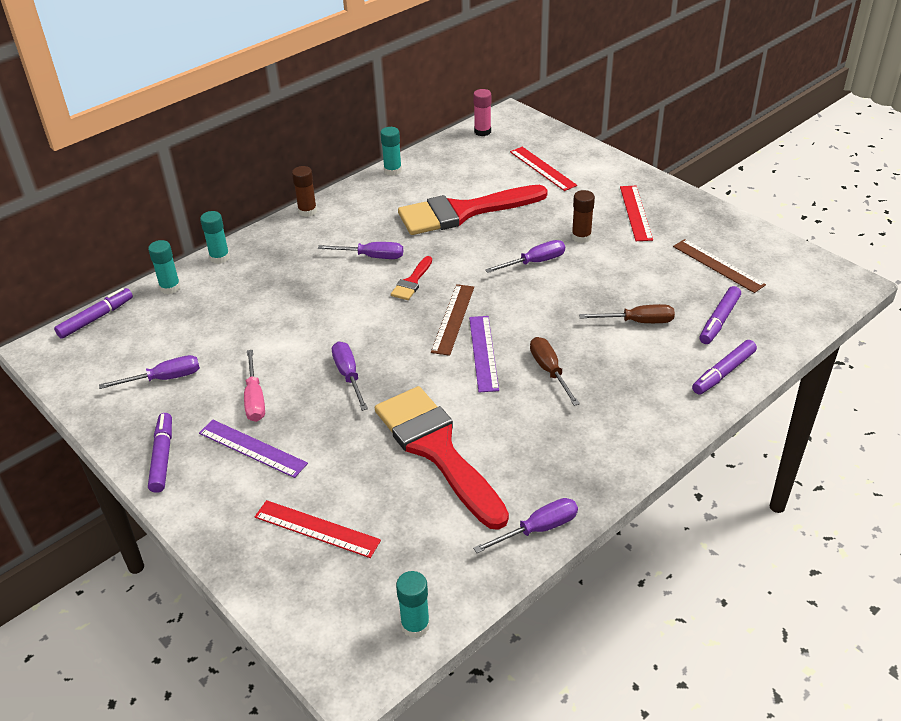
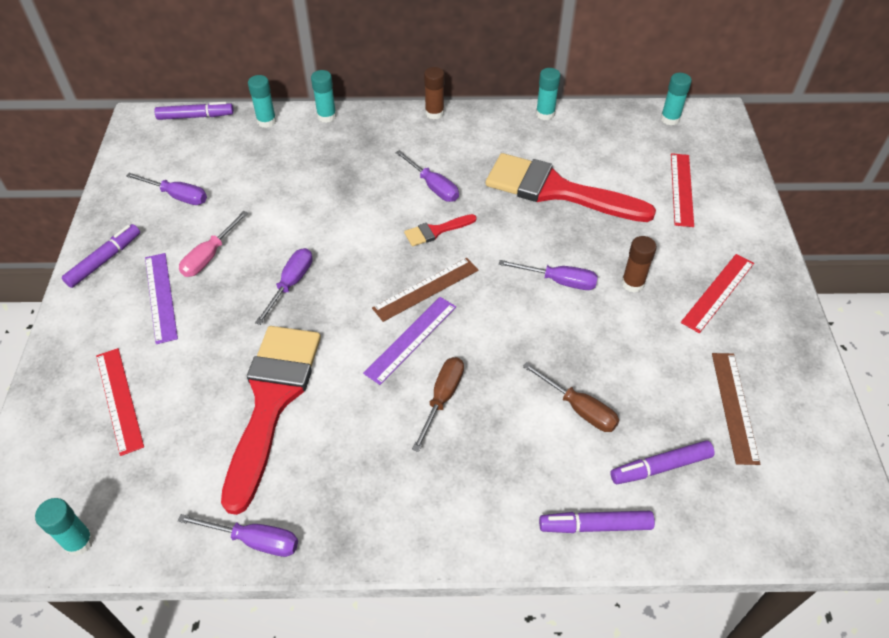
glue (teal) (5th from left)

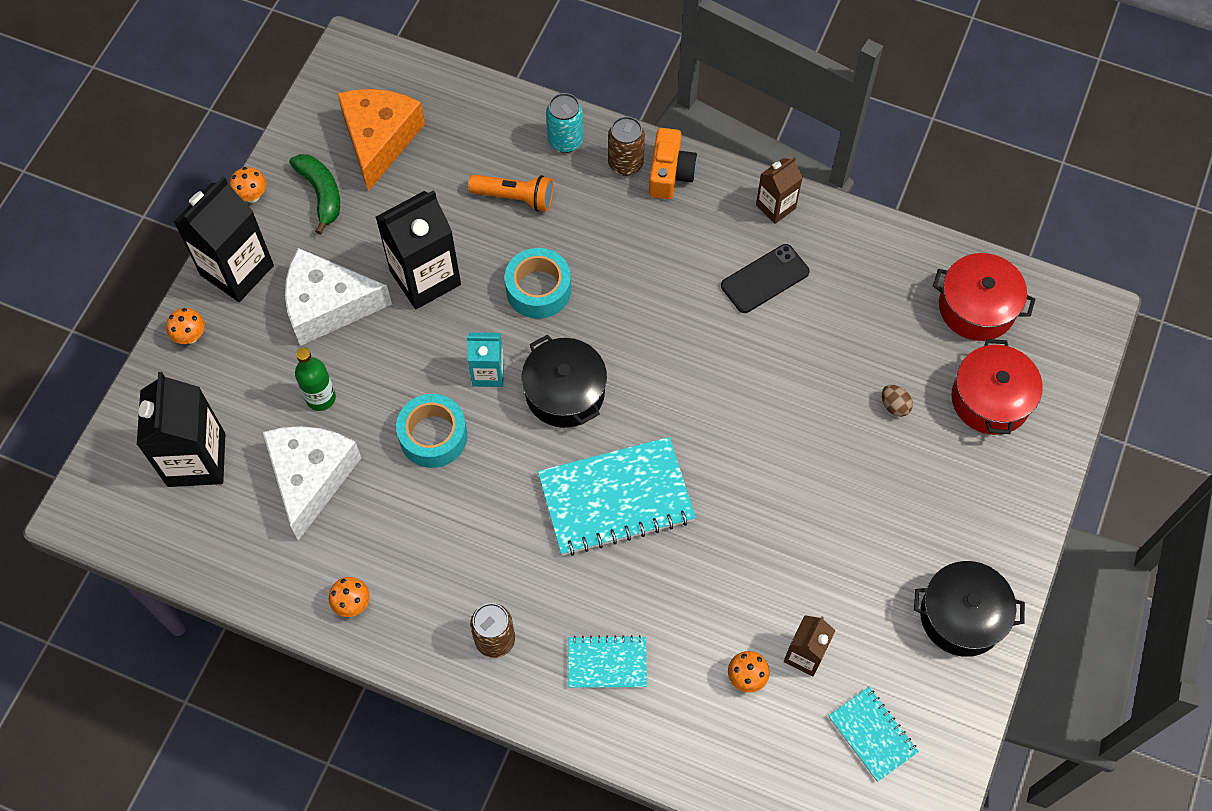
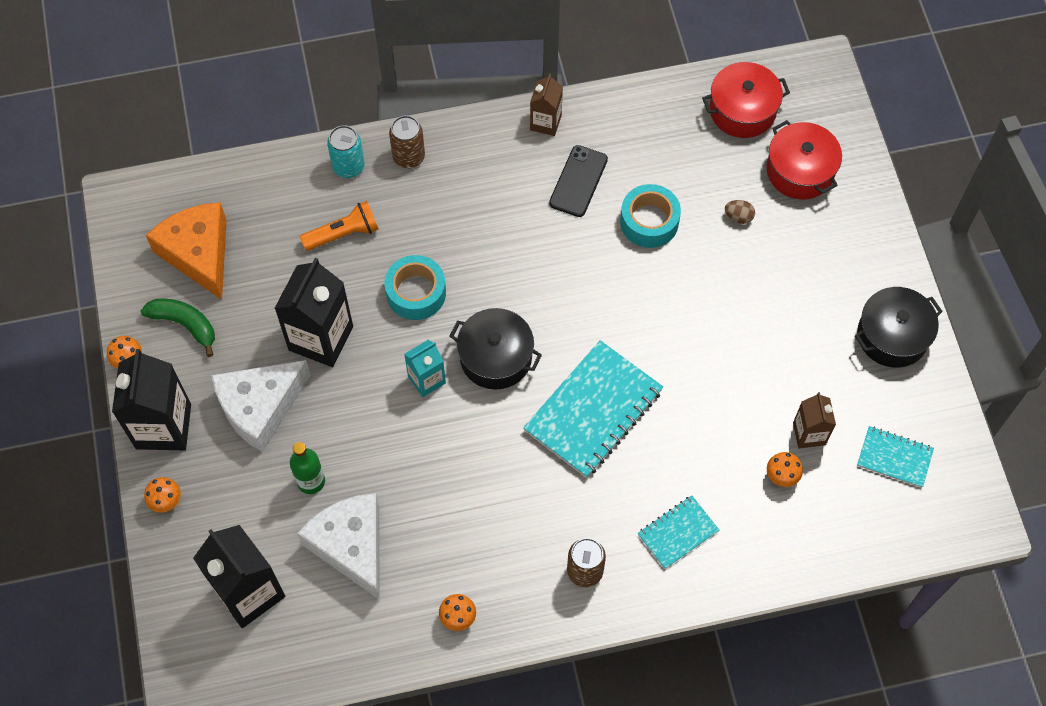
photo camera (bright orange)
sticky tape (teal) (2nd from left)

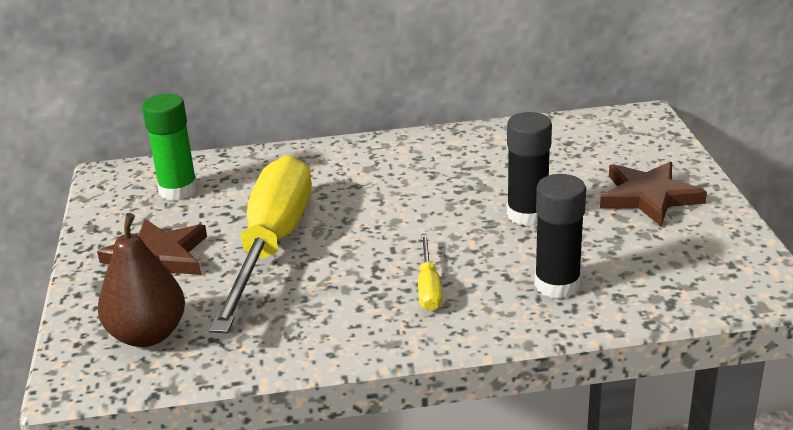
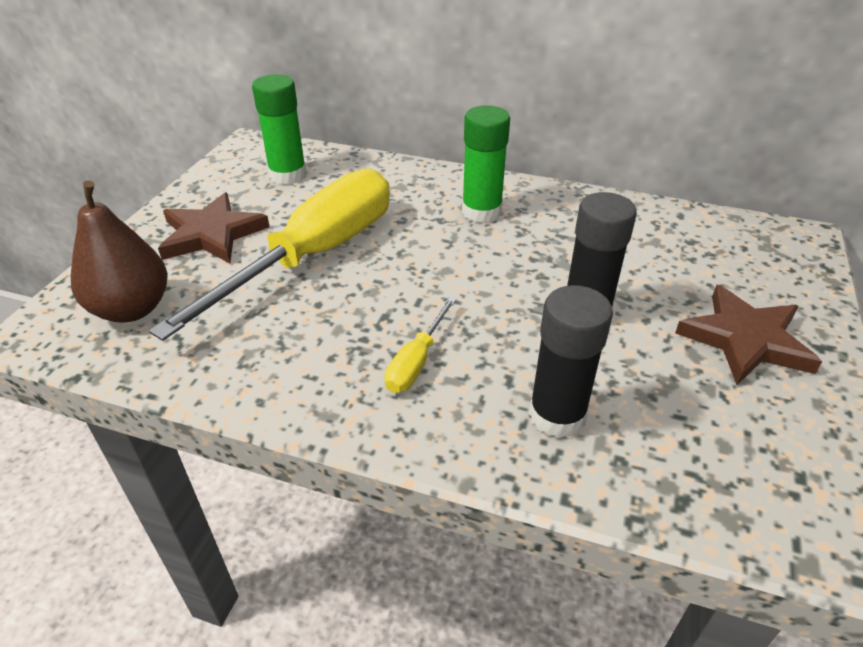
glue (green) (2nd from left)

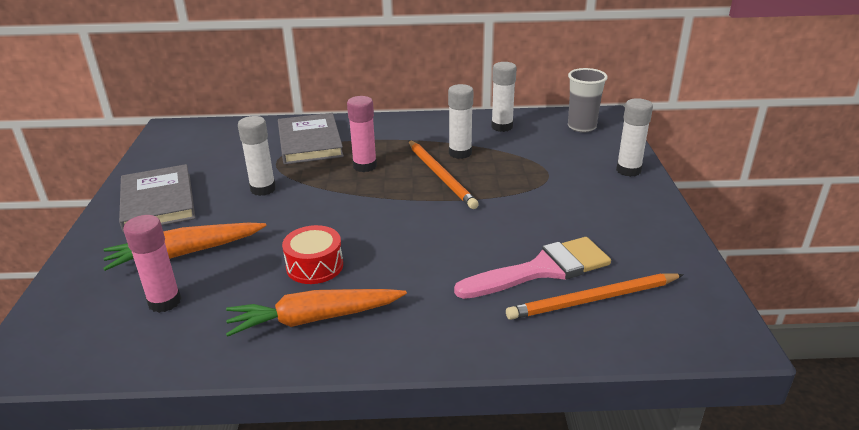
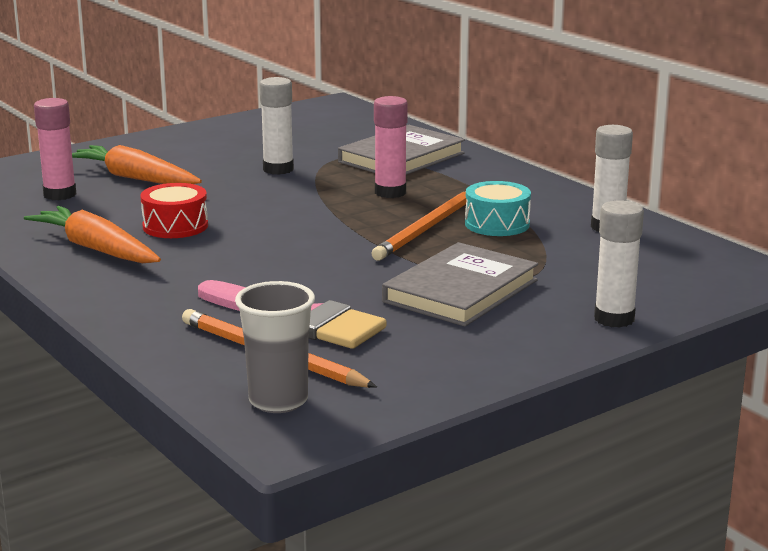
hardback (grey) (2nd from left)
tumbler (grey)
drum (teal)

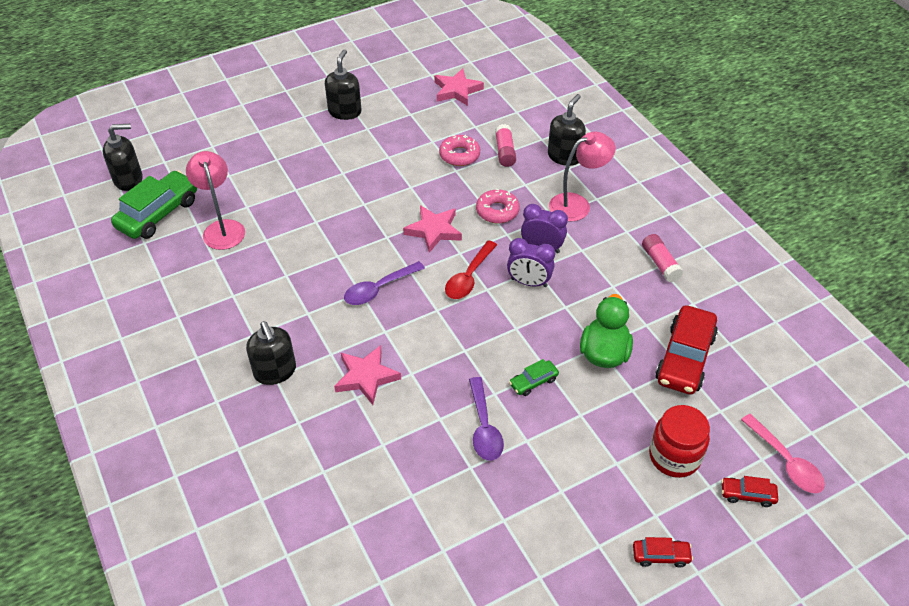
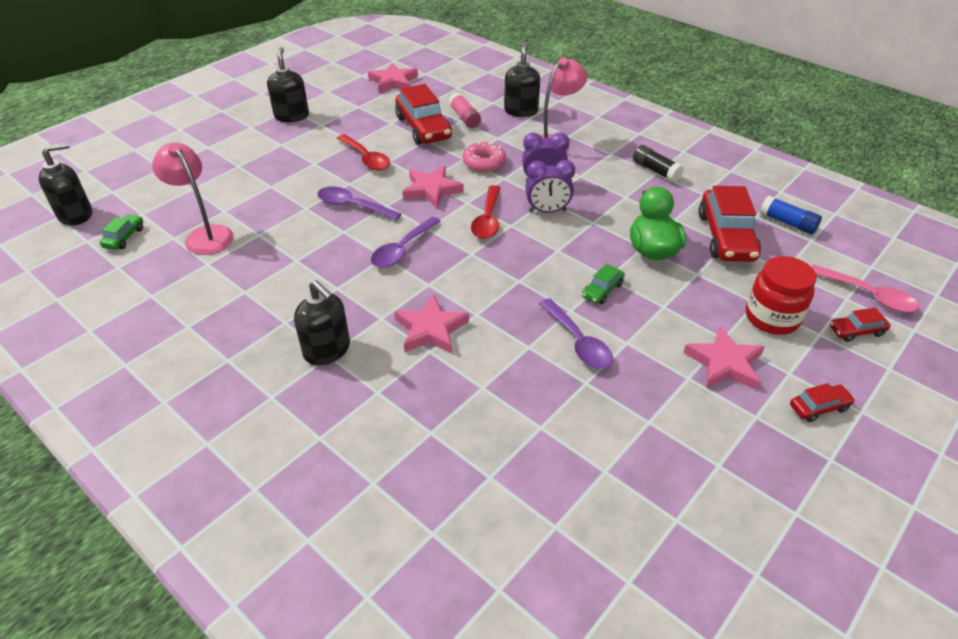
spoon (purple) (1st from left)
spoon (scarlet) (1st from left)
star shape (rose-pink) (4th from left)
glue (royal blue)
automobile (scarlet) (1st from left)
glue (jet-black)
automobile (green) (1st from left)

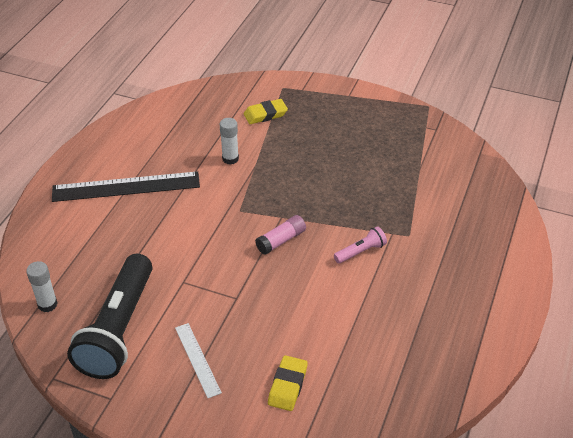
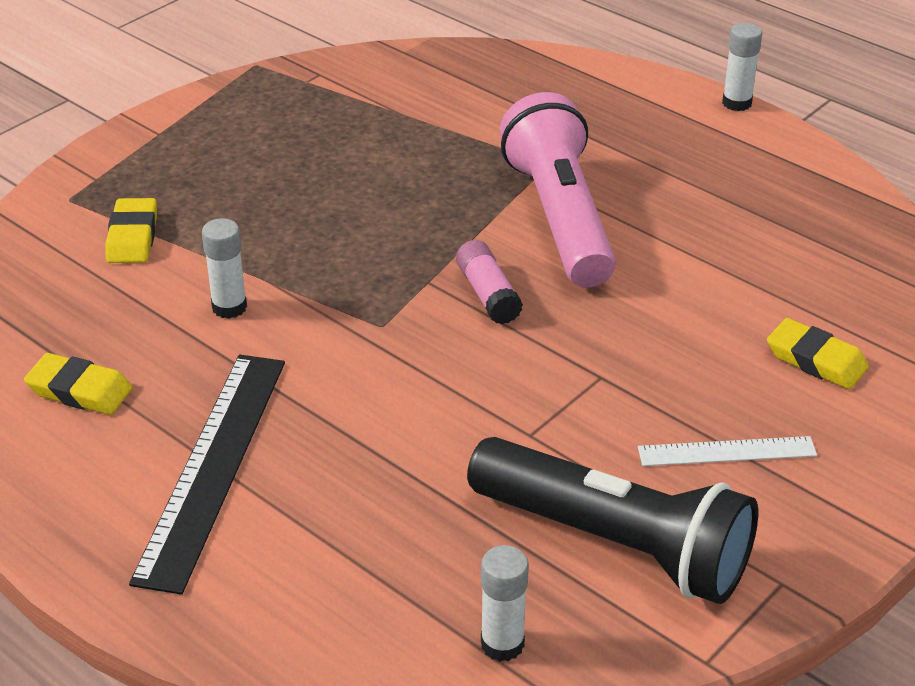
eraser (bright yellow) (1st from left)
glue (white) (3rd from left)
flashlight (rose-pink)

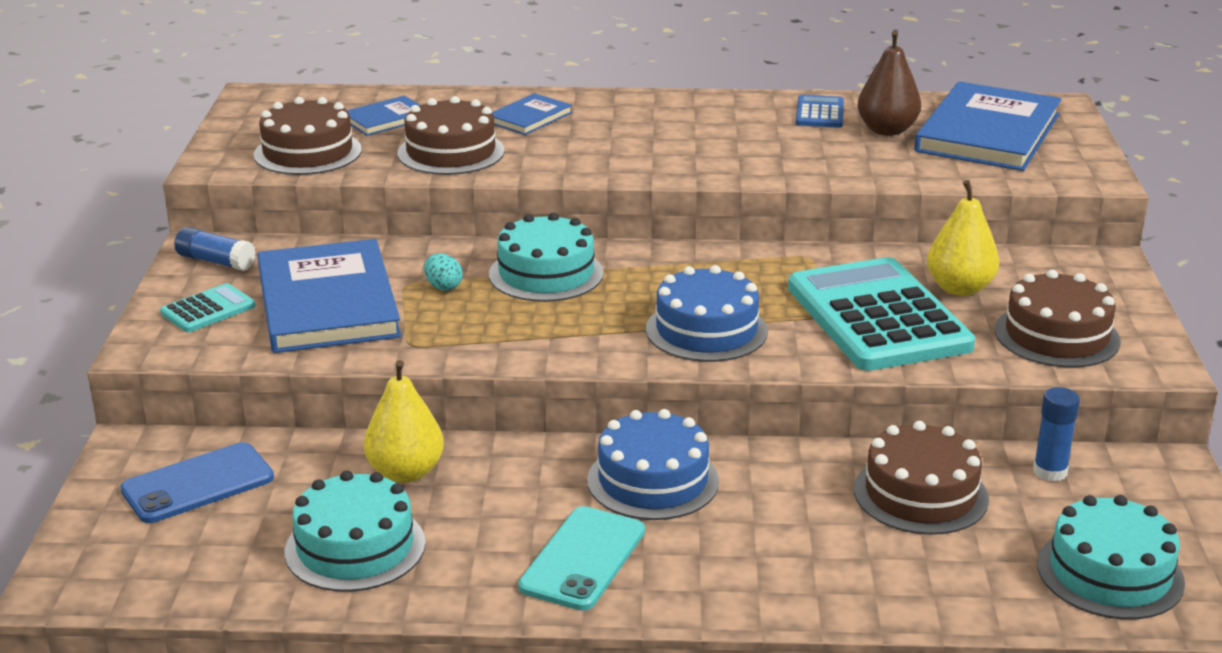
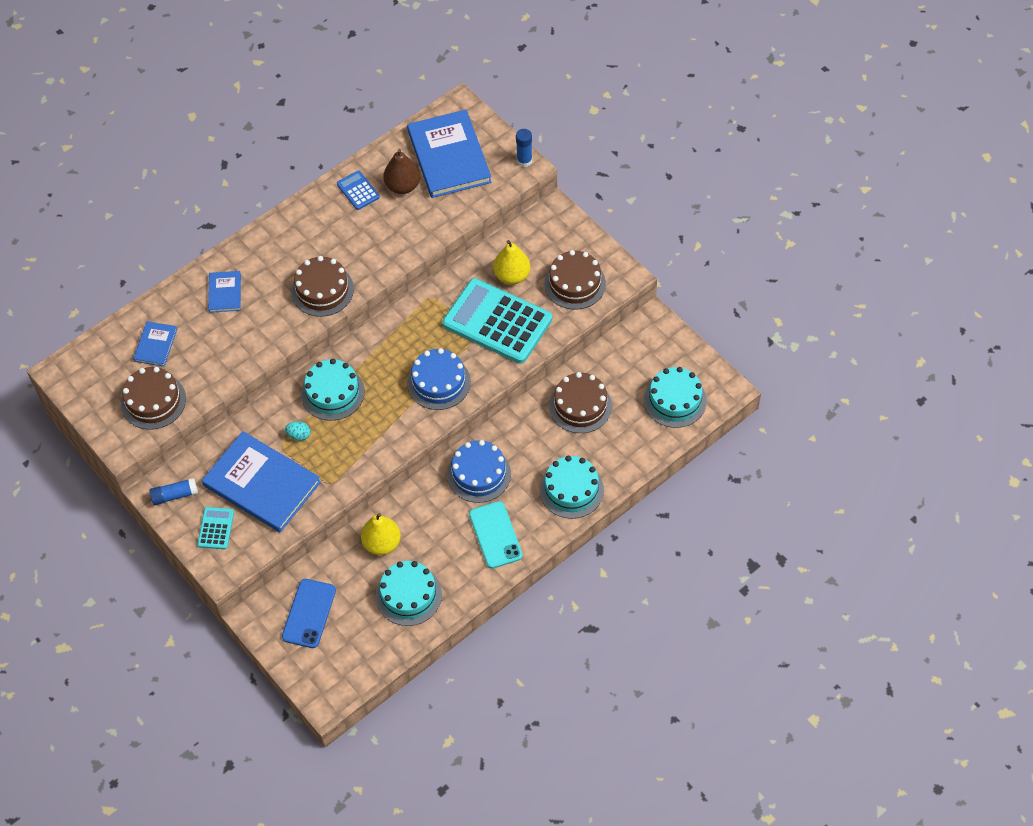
gateau (teal) (3rd from left)
gateau (dark brown) (2nd from left)
glue (royal blue) (2nd from left)

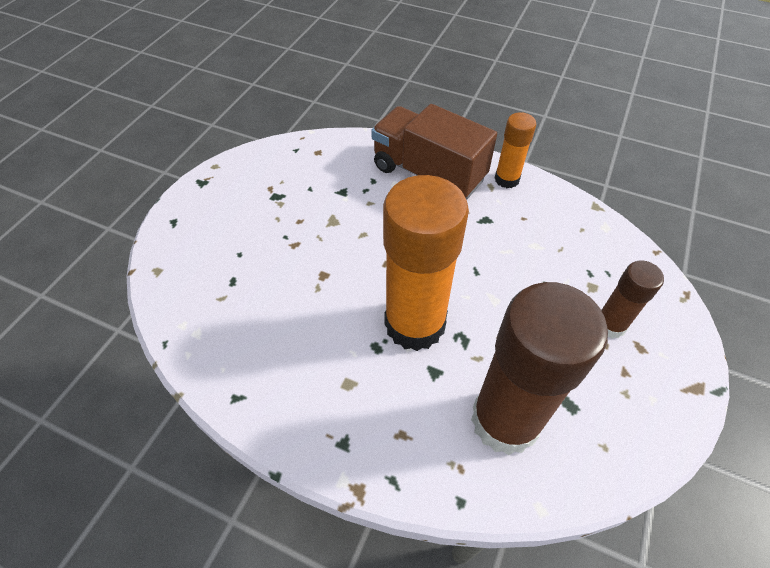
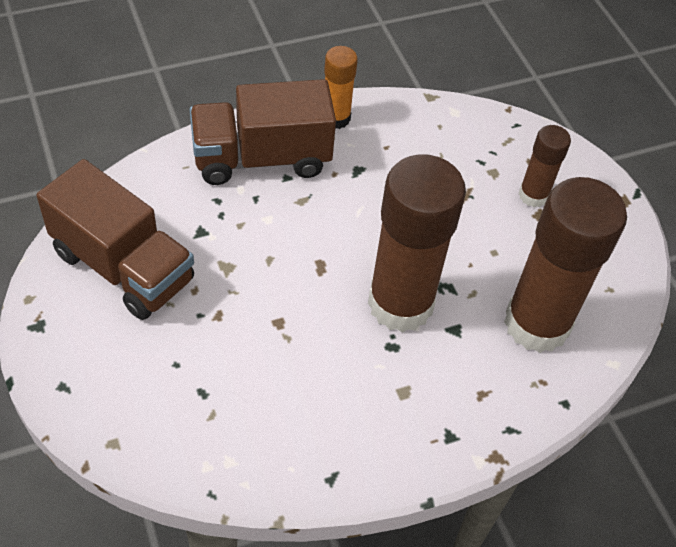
truck (dark brown) (1st from left)
glue (dark brown) (1st from left)

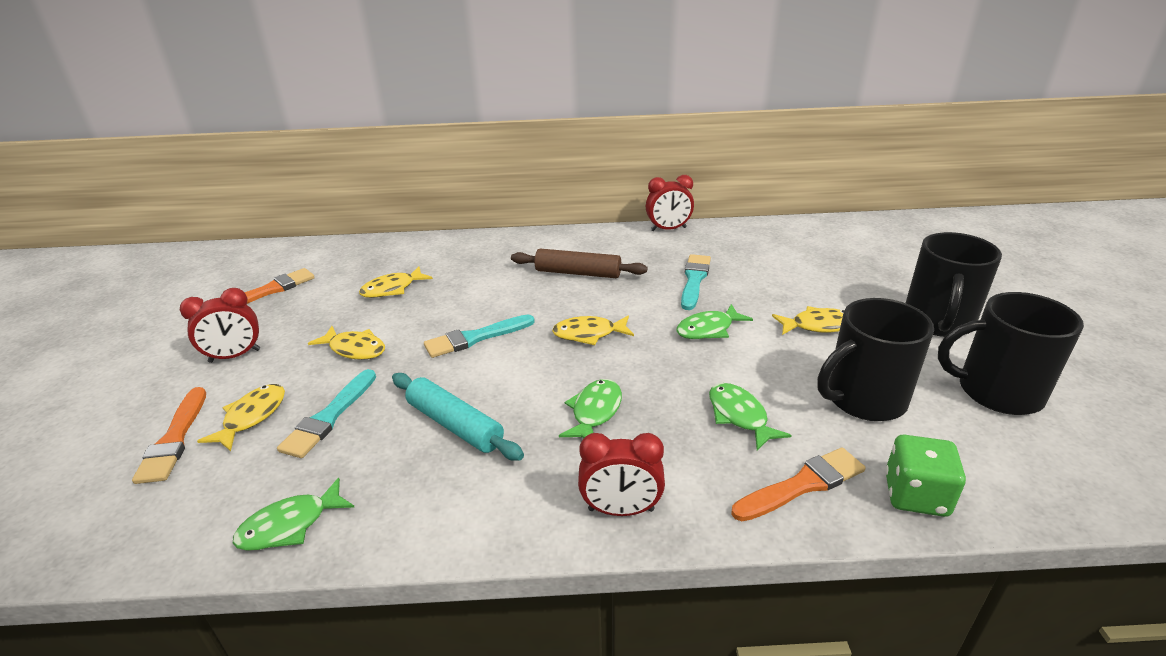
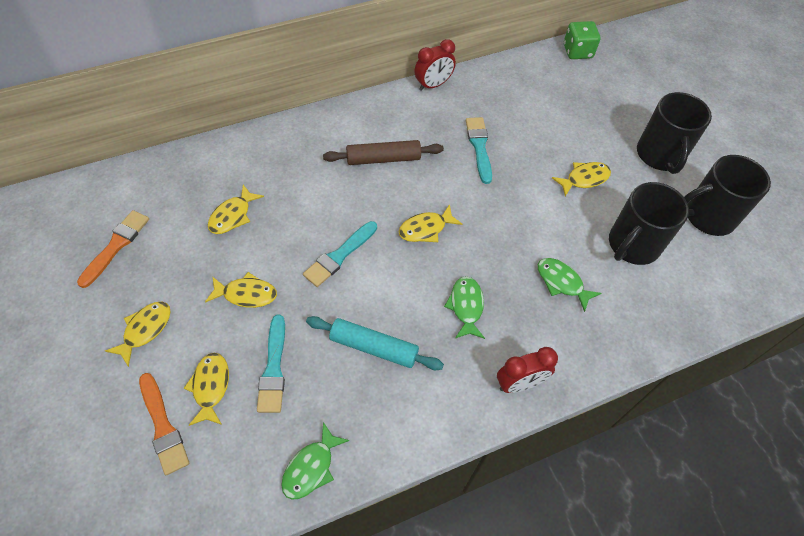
fish (green) (3rd from left in the first image)
paintbrush (bright orange) (3rd from left in the first image)
dice (green)
fish (bright yellow) (1st from left)

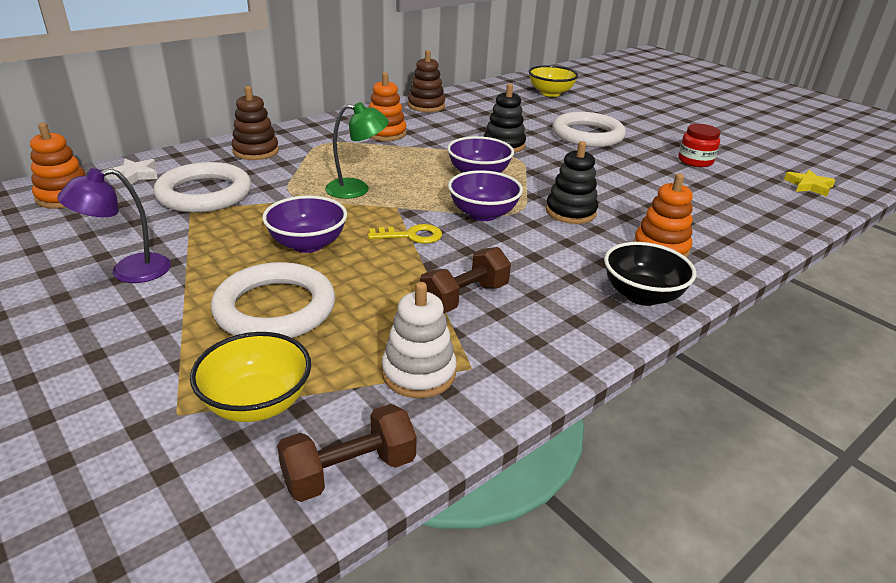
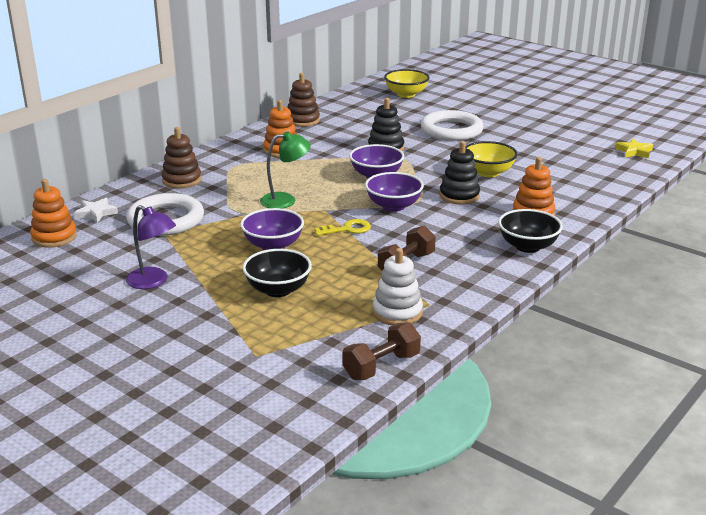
jam jar (scarlet)
deep dish (bright yellow) (2nd from left)
deep dish (jet-black) (1st from left)
reading lamp (purple)

